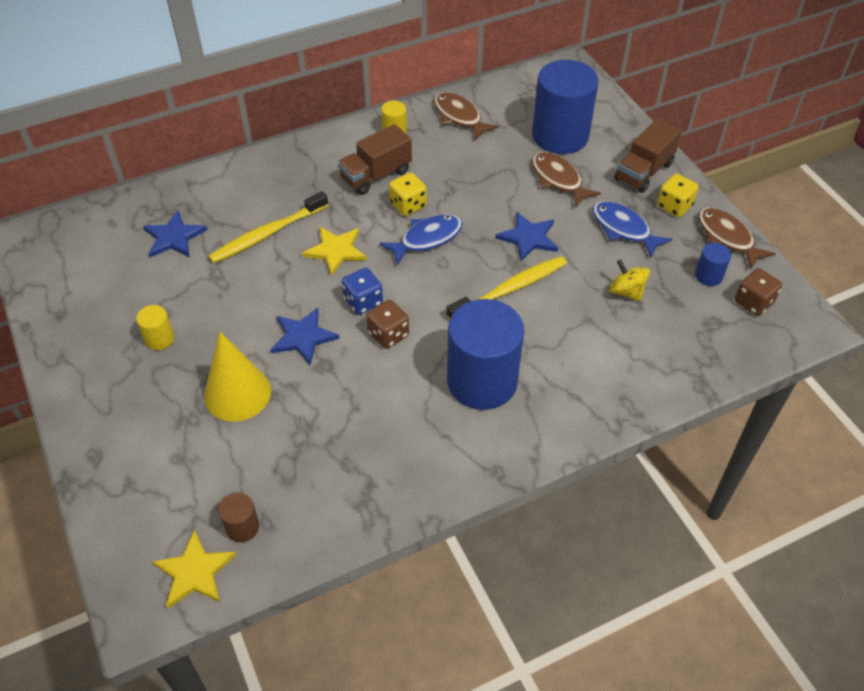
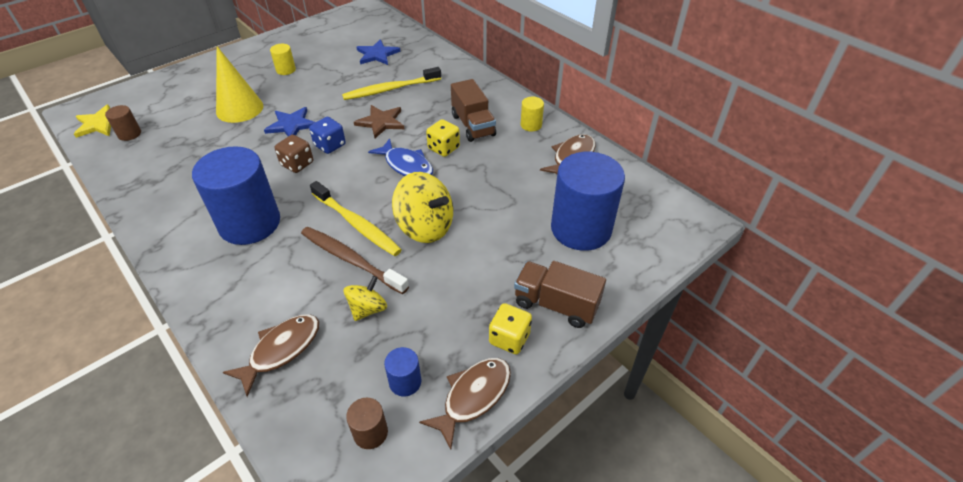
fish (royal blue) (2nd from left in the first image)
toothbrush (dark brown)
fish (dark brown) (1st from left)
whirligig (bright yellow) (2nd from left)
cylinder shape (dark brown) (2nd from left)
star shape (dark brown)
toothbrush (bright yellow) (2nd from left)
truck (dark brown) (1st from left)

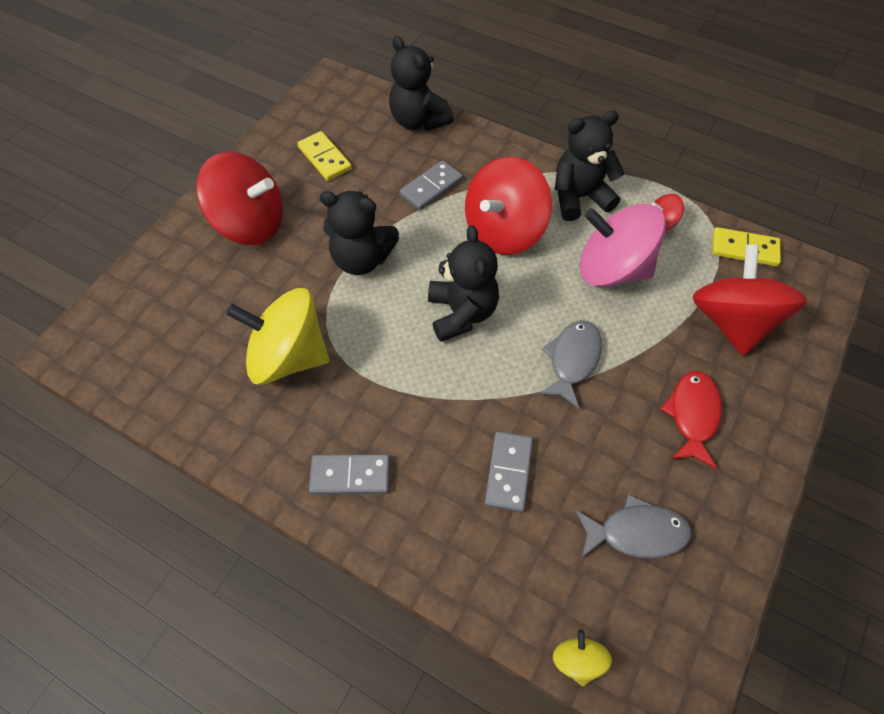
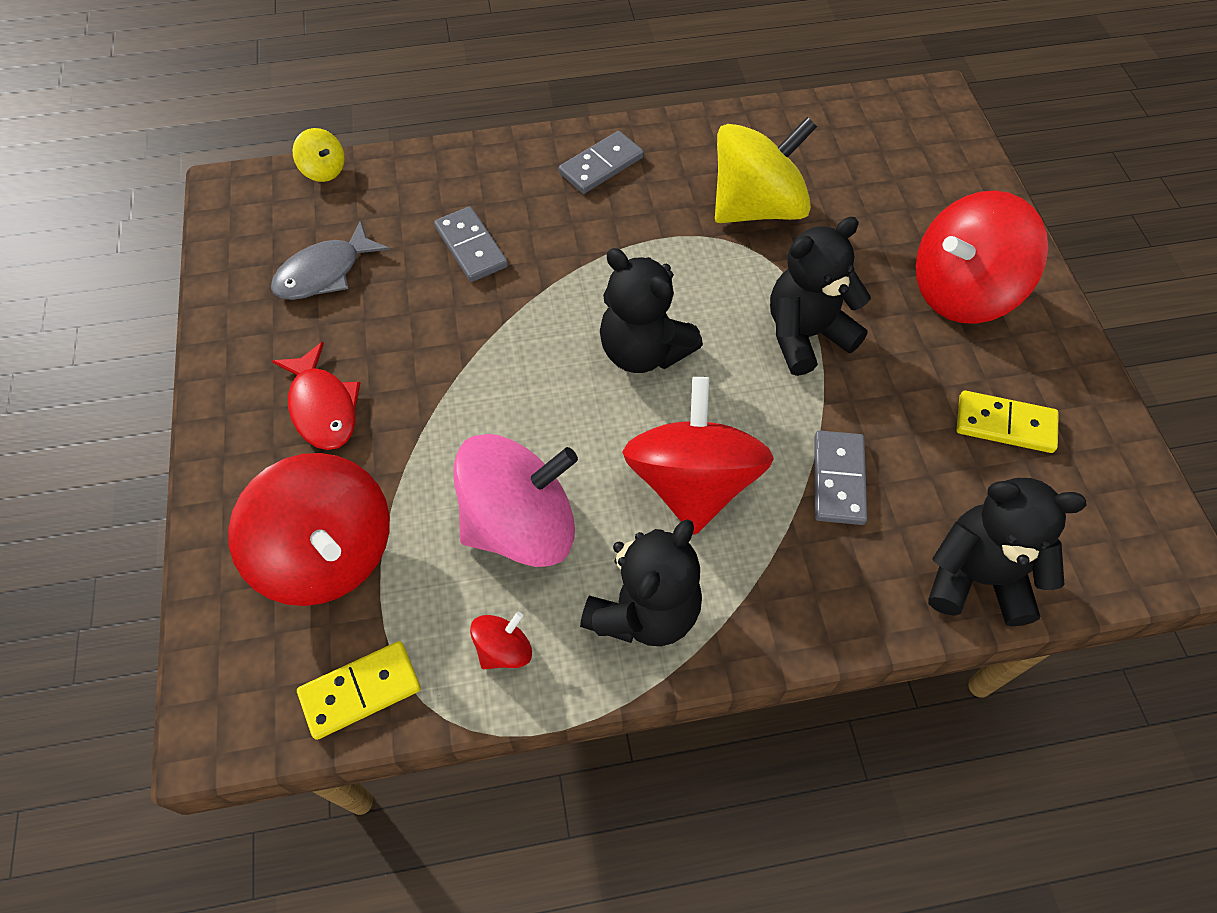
fish (grey) (1st from left in the first image)

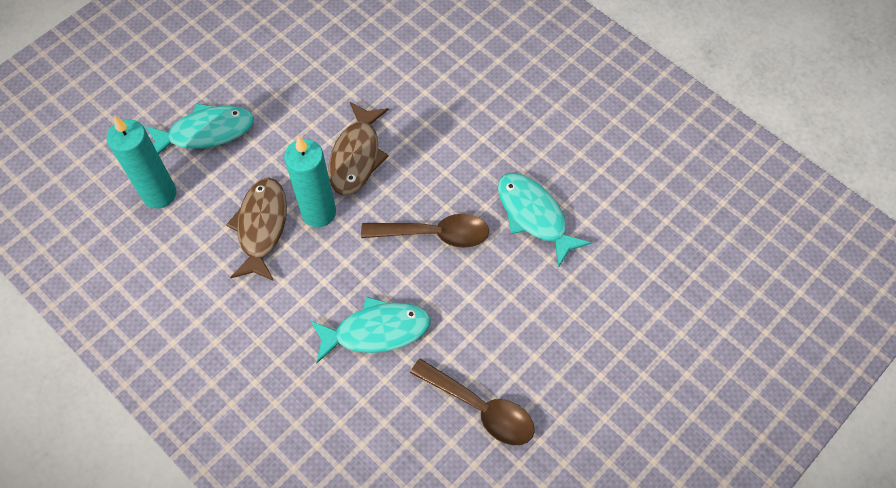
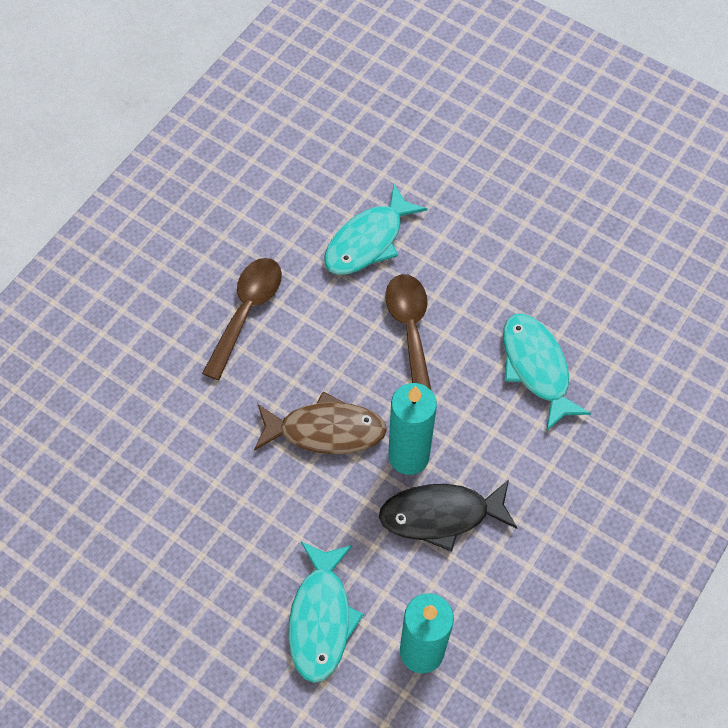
spoon (dark brown) (1st from left)
fish (jet-black)
fish (teal) (1st from left)

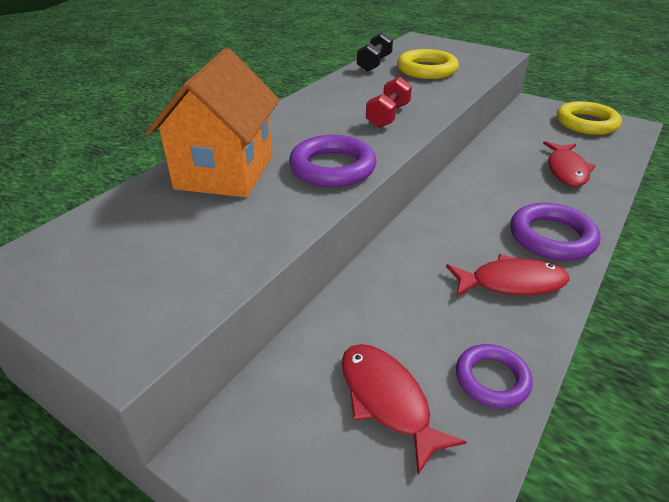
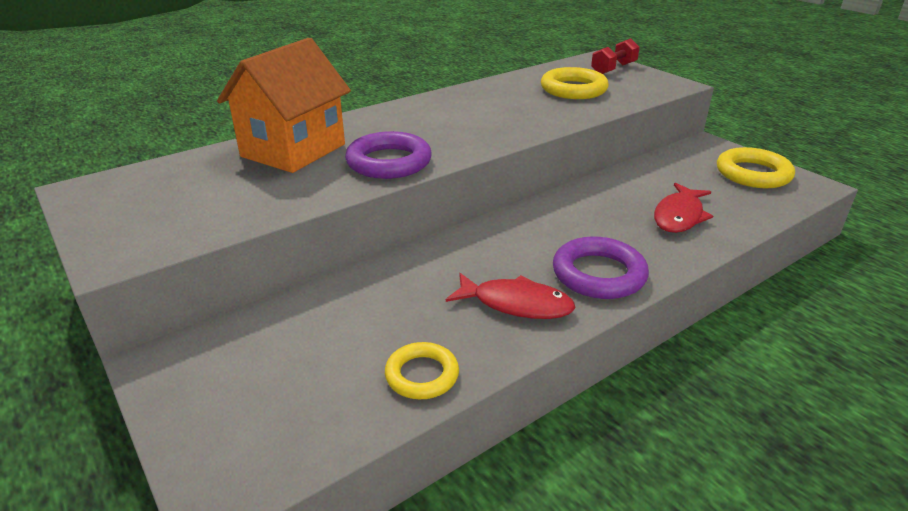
fish (scarlet) (1st from left in the first image)
dumbbell (jet-black)
dumbbell (scarlet)
ring (bright yellow) (1st from left)

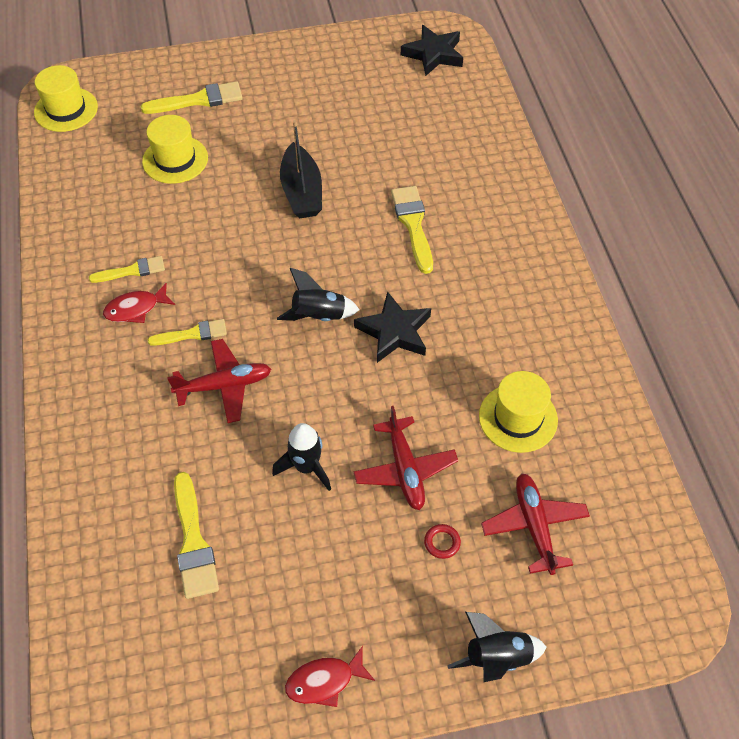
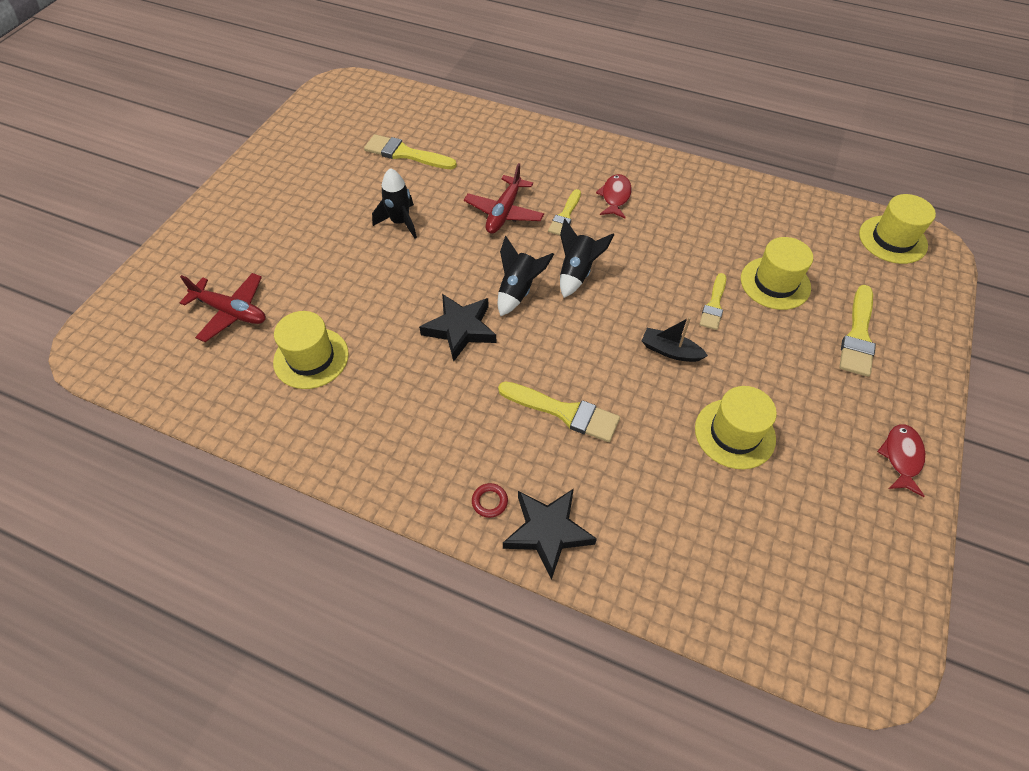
aeroplane (scarlet) (2nd from left in the first image)
top hat (bright yellow) (2nd from left)
paintbrush (bright yellow) (4th from left)
fish (scarlet) (2nd from left)
star shape (jet-black) (2nd from left)
ring (scarlet)
toy rocket (jet-black) (3rd from left)
sailboat (jet-black)

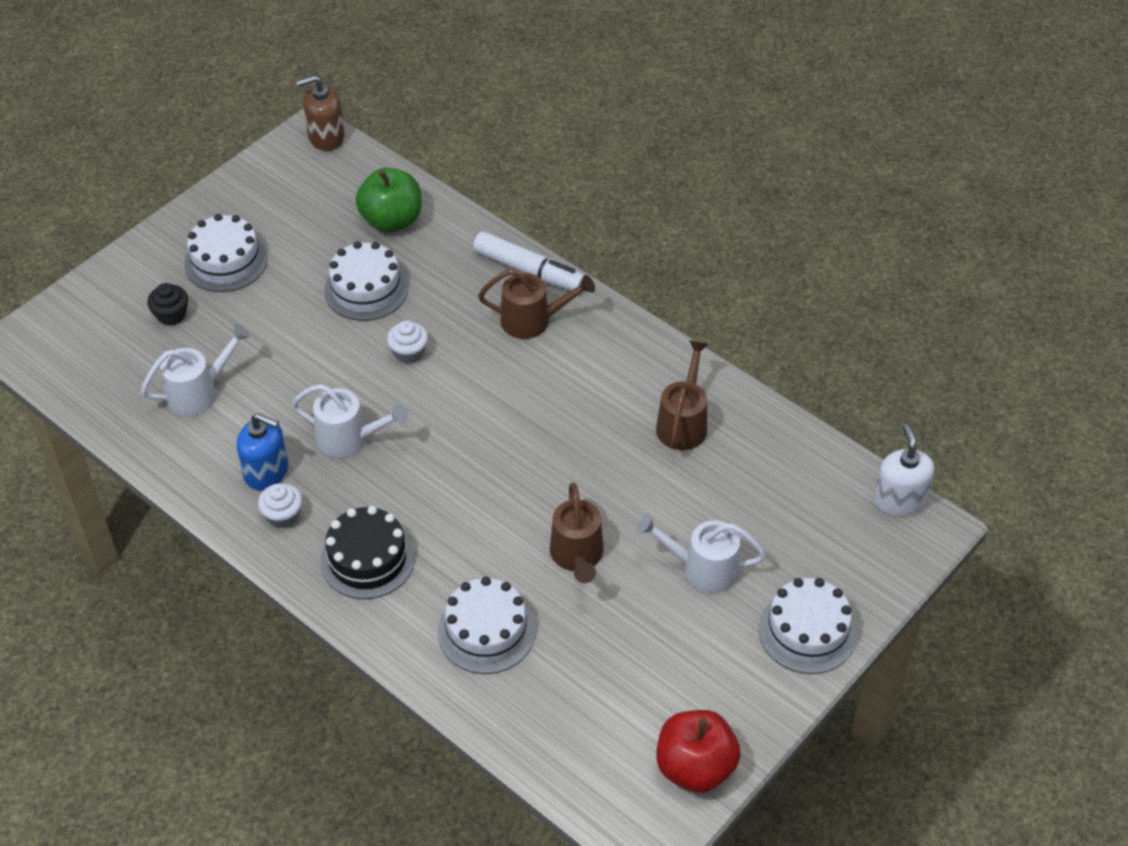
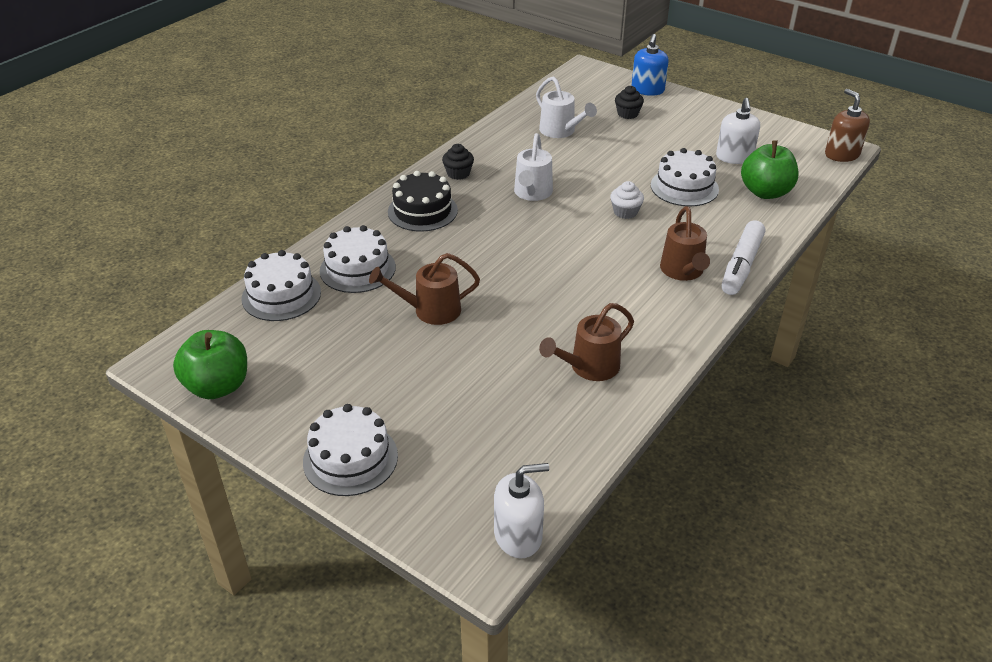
sprinkling can (white) (3rd from left in the first image)
soap dispenser (white) (2nd from left)
gateau (white) (1st from left)
soap dispenser (royal blue)
fairy cake (jet-black) (1st from left)
apple fruit (green) (1st from left)
sprinkling can (dark brown) (2nd from left)

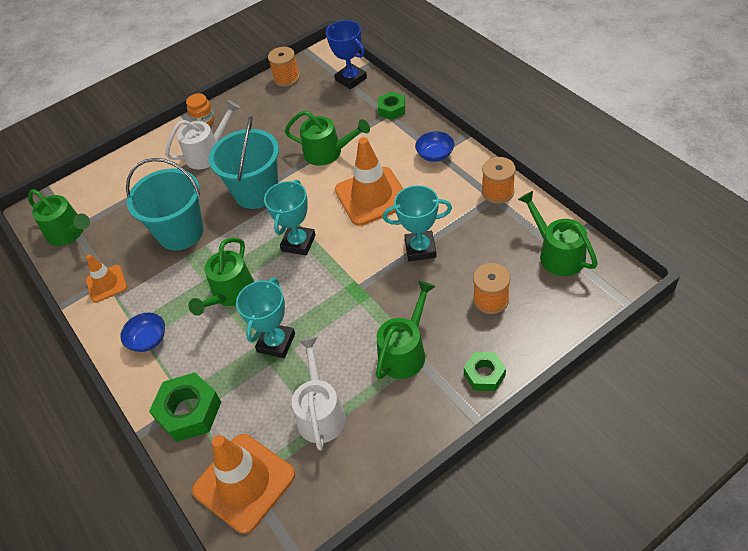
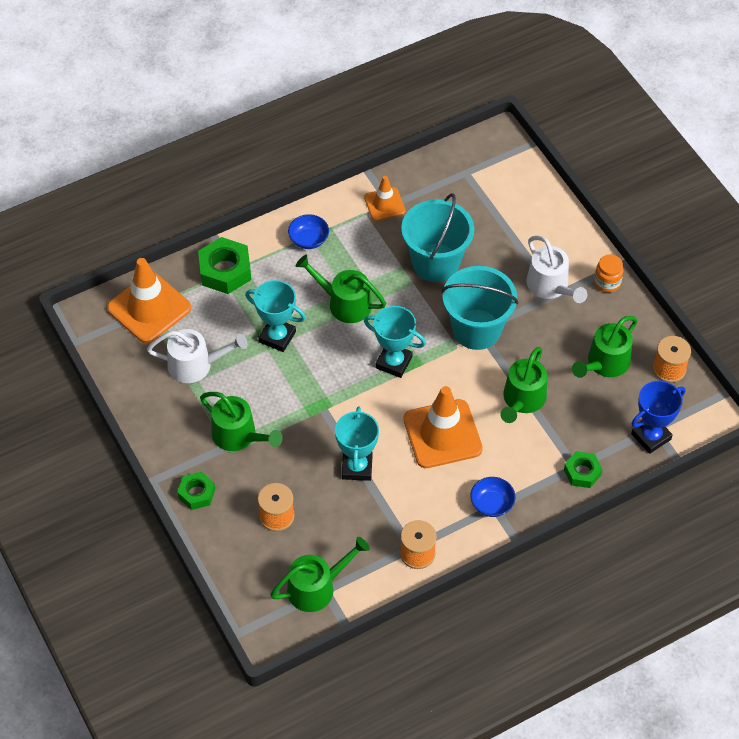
sprinkling can (green) (5th from left)

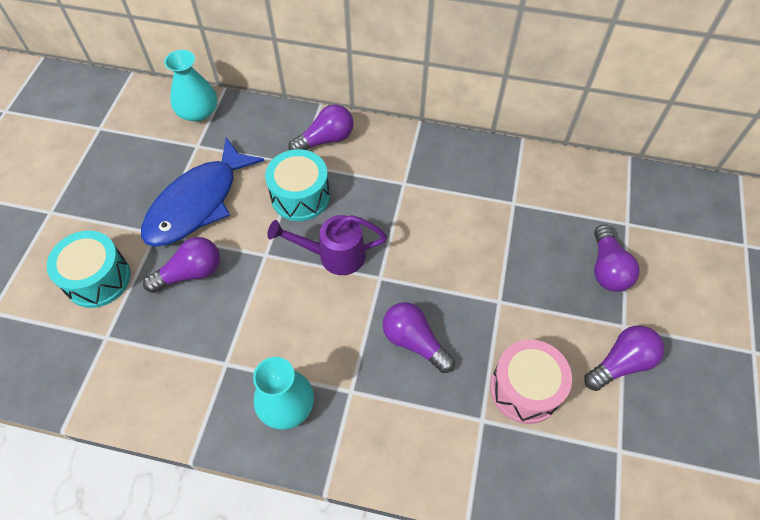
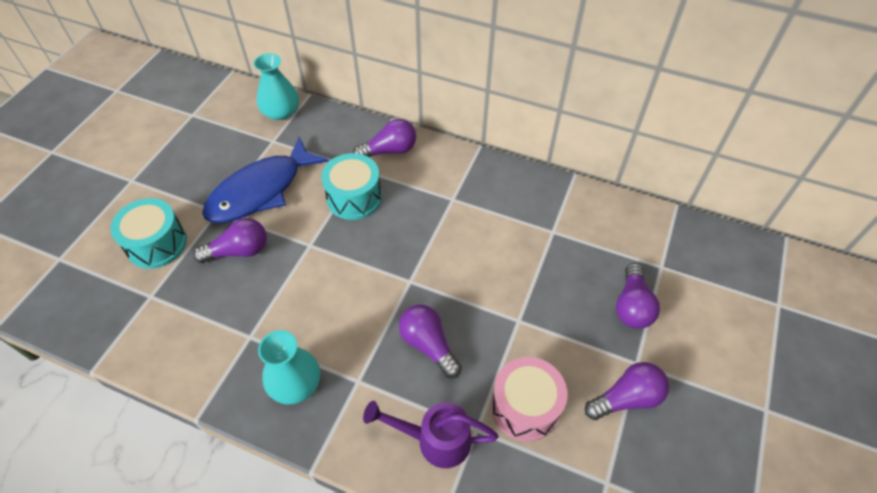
sprinkling can (purple)

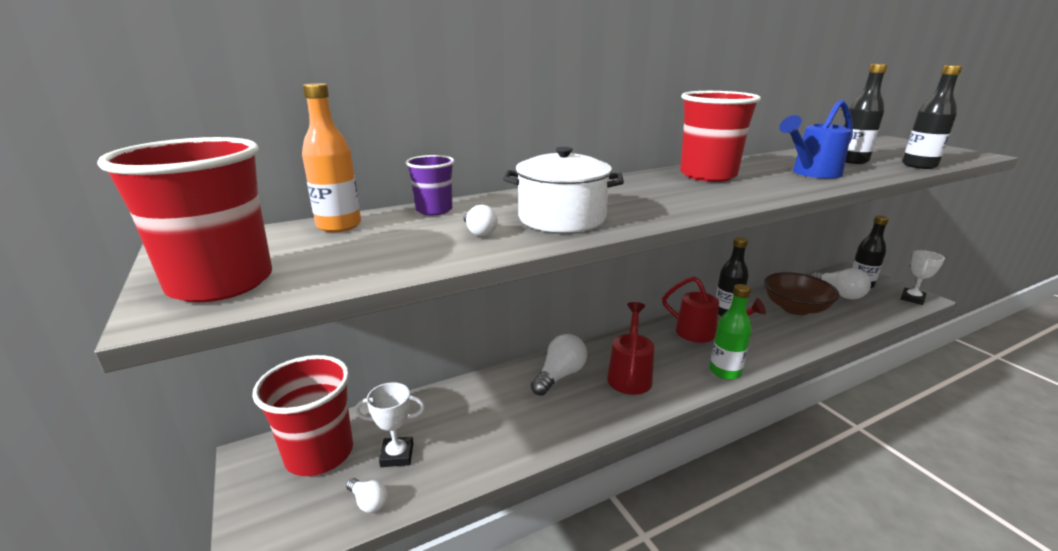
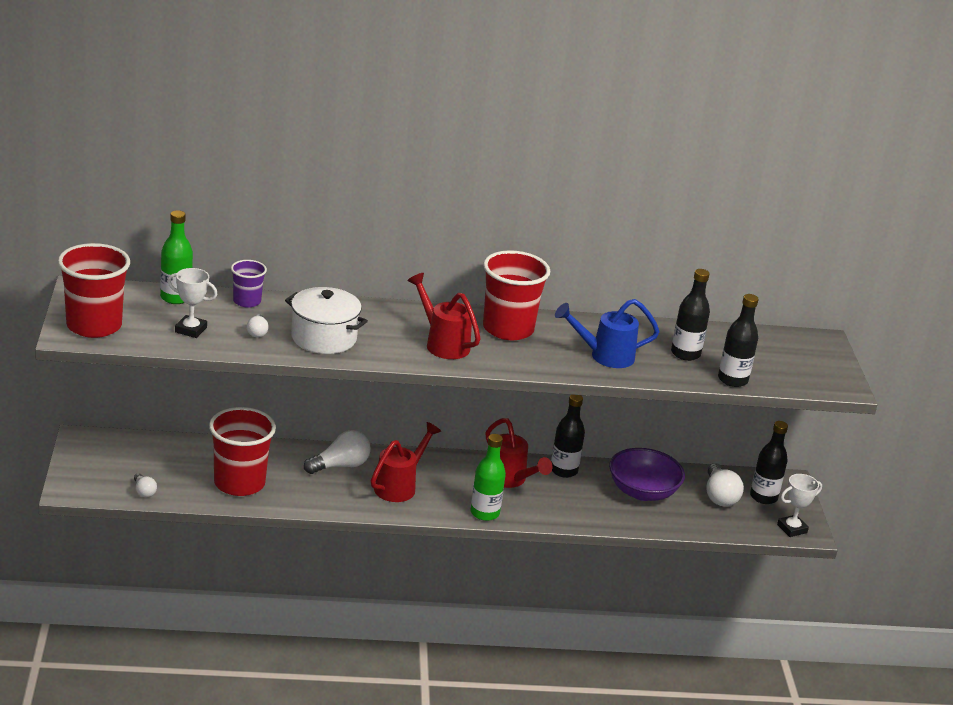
sprinkling can (scarlet) (2nd from left)
tumbler (scarlet) (2nd from left)
award cup (white) (1st from left)
drink bottle (green) (1st from left)
deep dish (purple)

